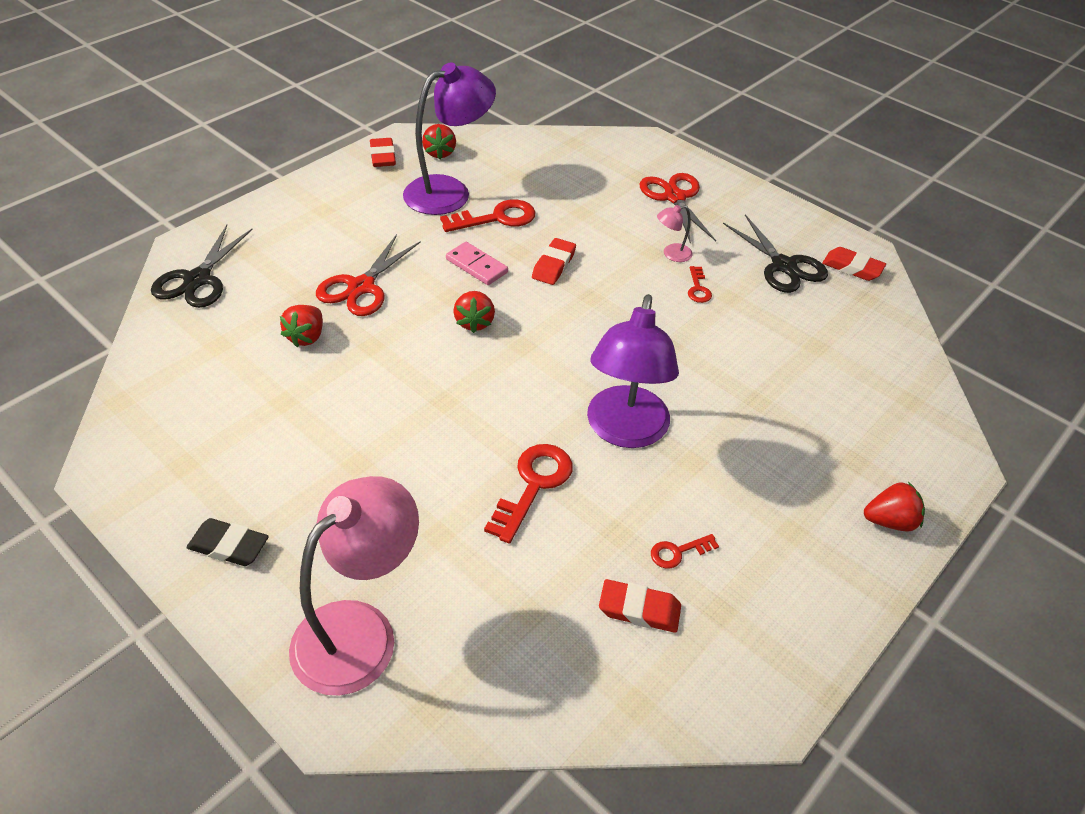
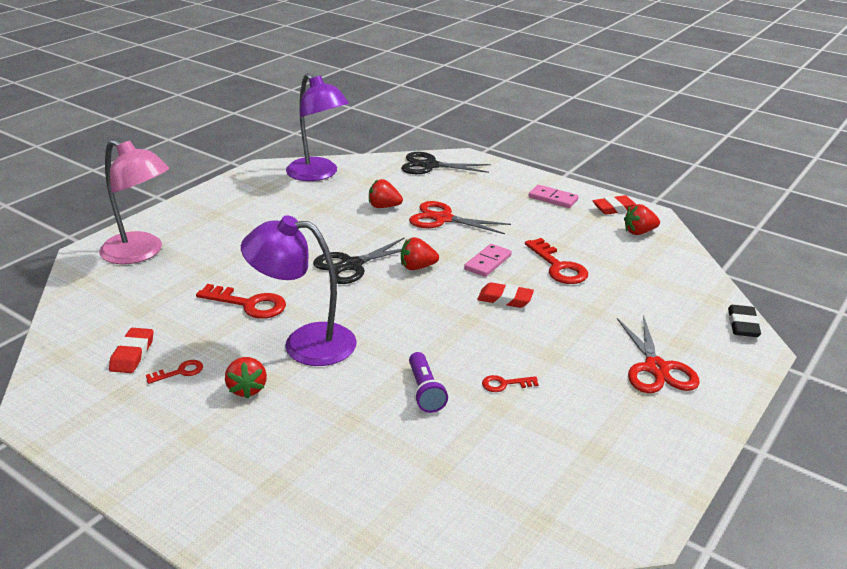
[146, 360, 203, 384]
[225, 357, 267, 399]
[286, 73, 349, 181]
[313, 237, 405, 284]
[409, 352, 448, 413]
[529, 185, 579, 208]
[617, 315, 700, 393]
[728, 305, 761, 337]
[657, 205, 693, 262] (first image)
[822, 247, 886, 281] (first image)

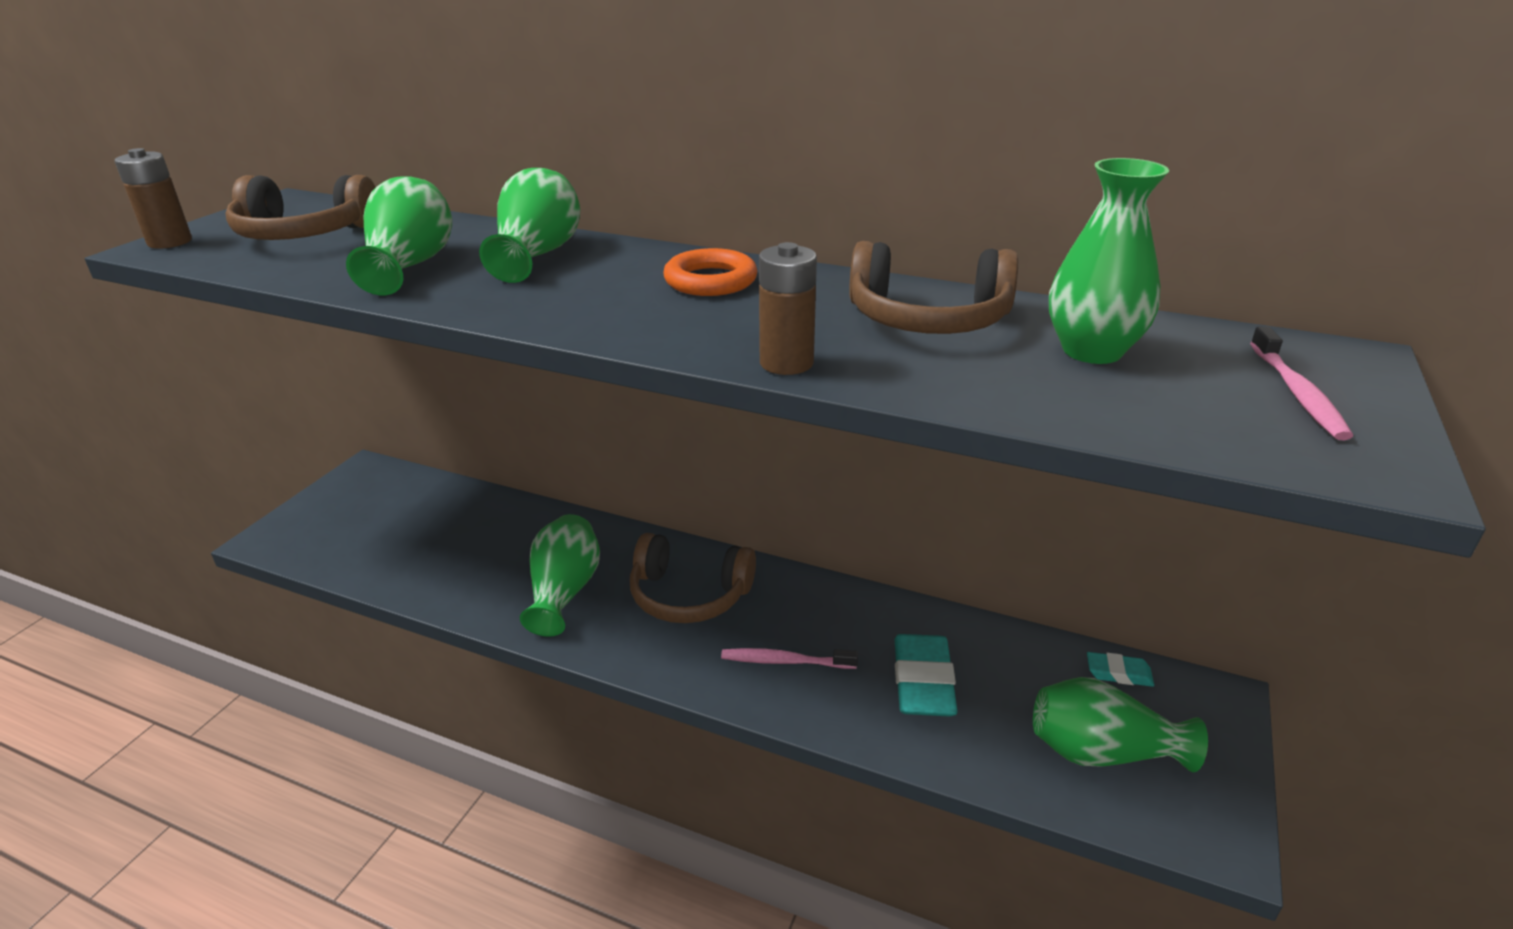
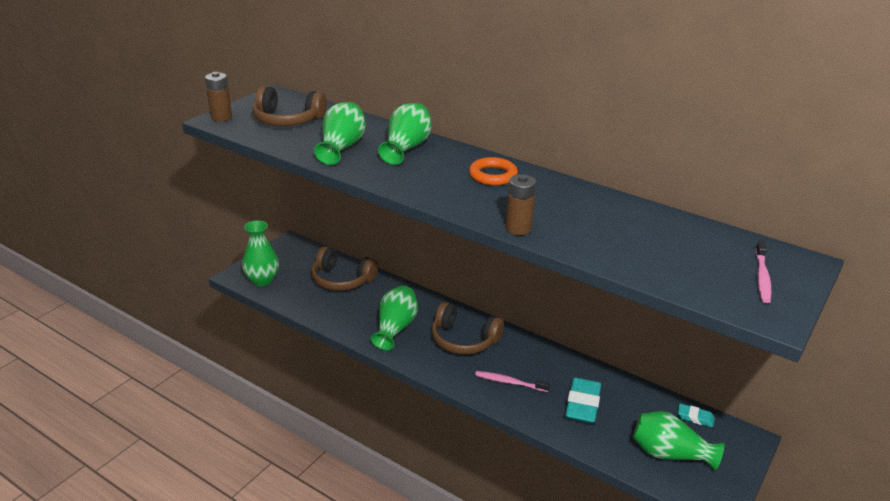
[242, 220, 279, 286]
[311, 246, 378, 291]

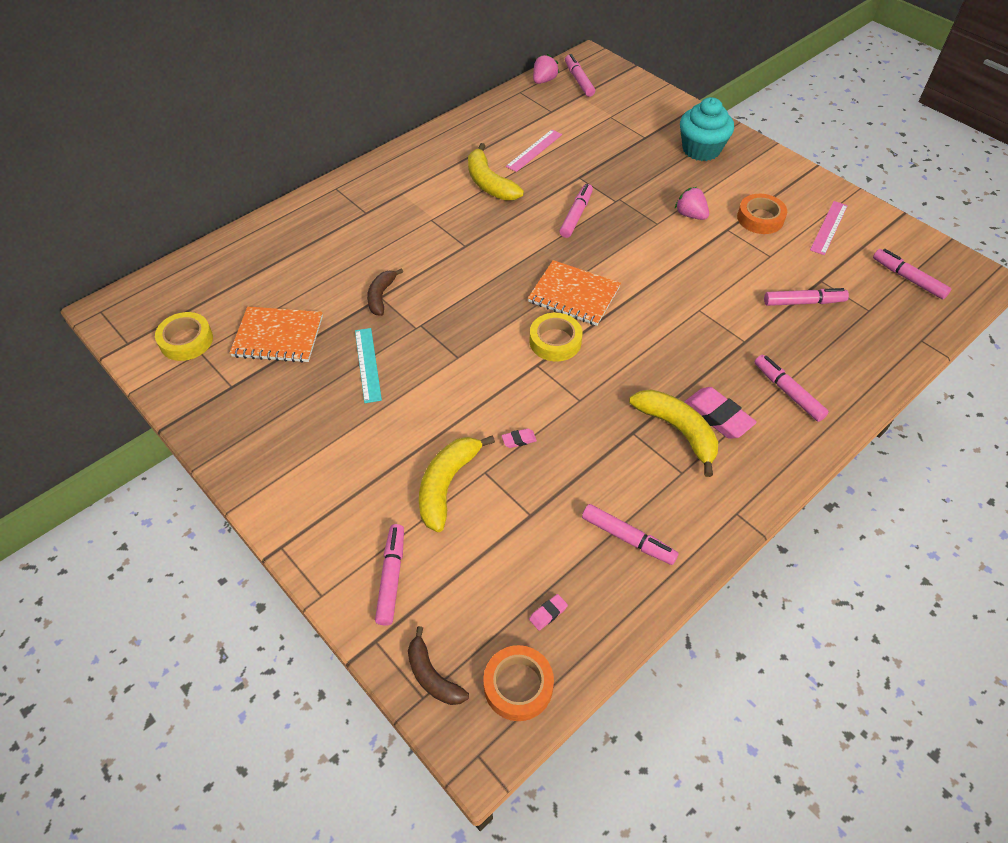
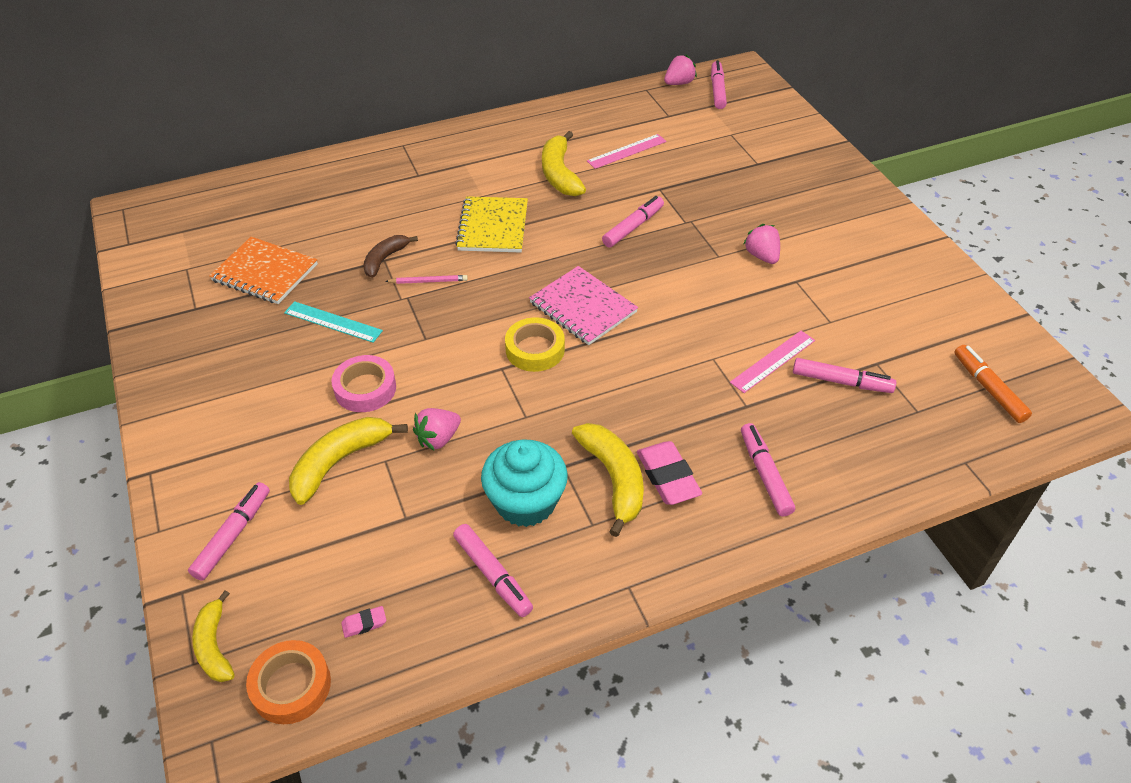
[192, 590, 235, 682]
[284, 301, 383, 343]
[332, 355, 396, 412]
[385, 275, 468, 284]
[413, 408, 461, 451]
[455, 196, 528, 253]
[481, 440, 568, 527]
[529, 266, 638, 345]
[730, 331, 815, 393]
[954, 345, 1032, 423]
[155, 312, 213, 361] (first image)
[737, 194, 787, 234] (first image)

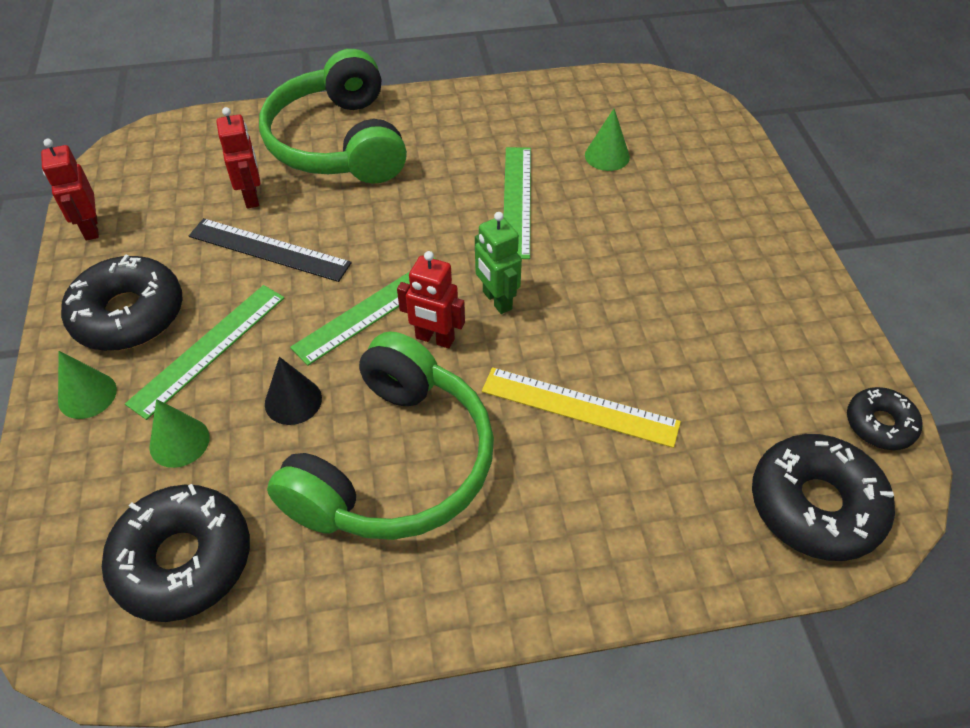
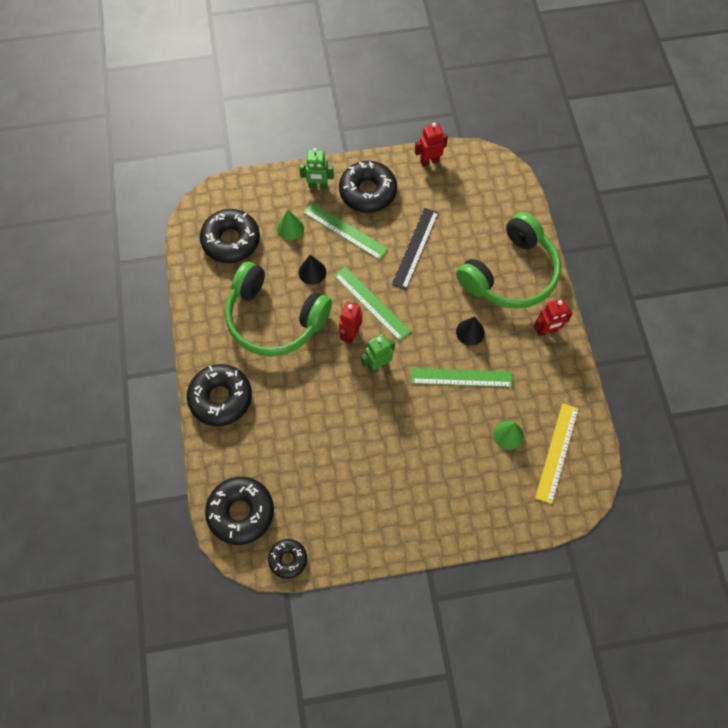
[187, 364, 252, 426]
[299, 148, 334, 189]
[456, 212, 561, 309]
[456, 317, 485, 346]
[534, 299, 573, 336]
[535, 403, 579, 504]

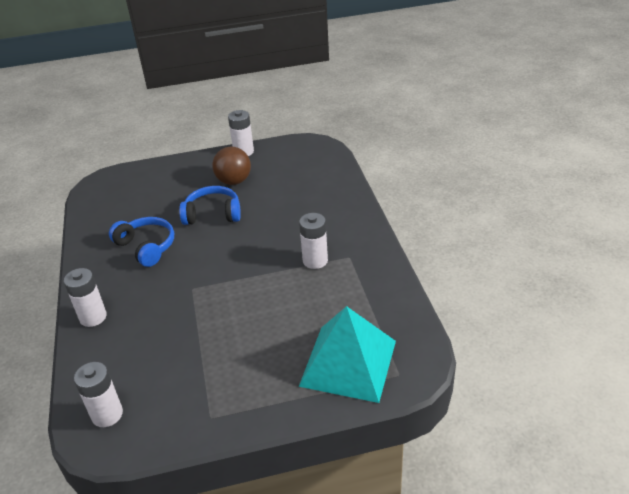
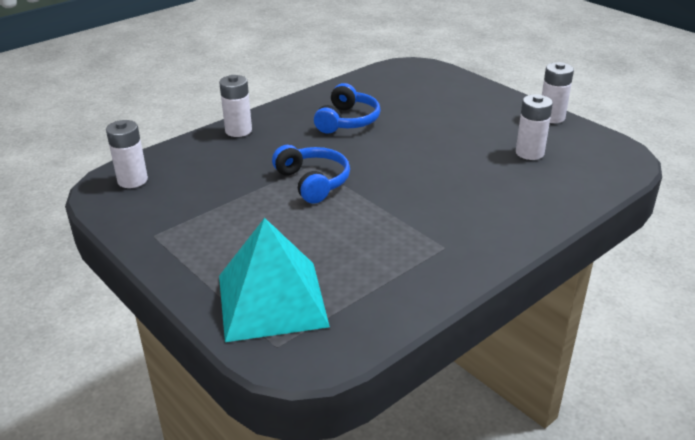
[272, 145, 350, 204]
[516, 94, 553, 160]
[212, 147, 251, 185] (first image)

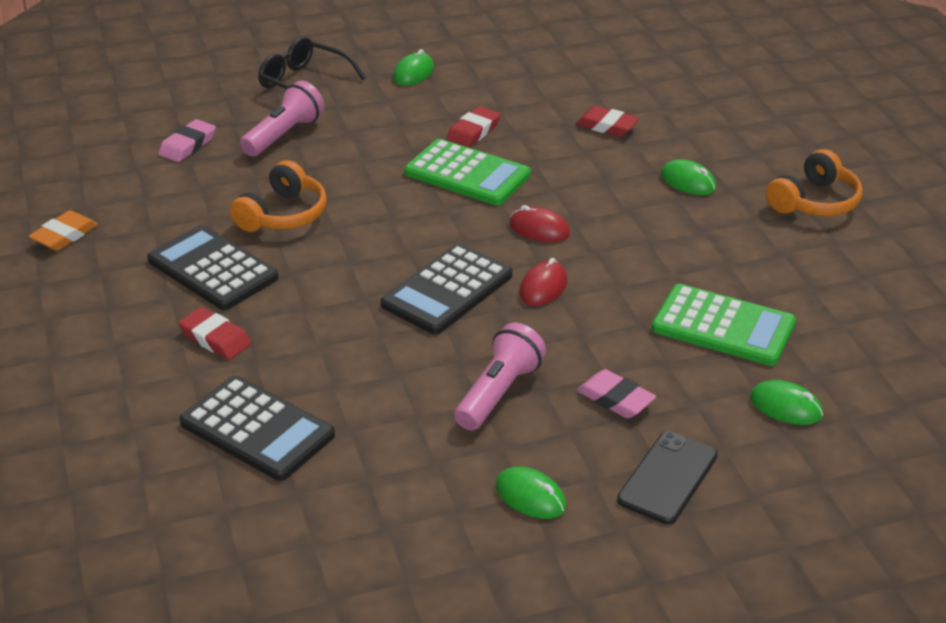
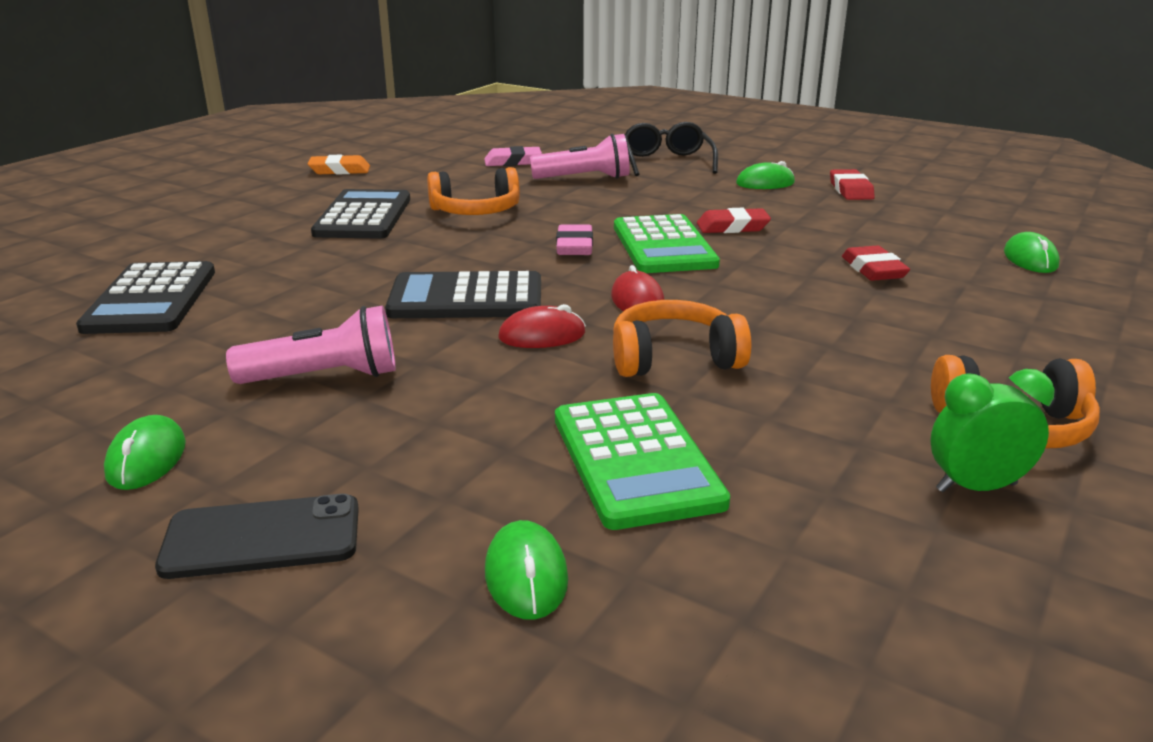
[556, 224, 593, 255]
[613, 300, 752, 377]
[830, 169, 875, 200]
[930, 369, 1055, 492]
[1004, 232, 1060, 273]

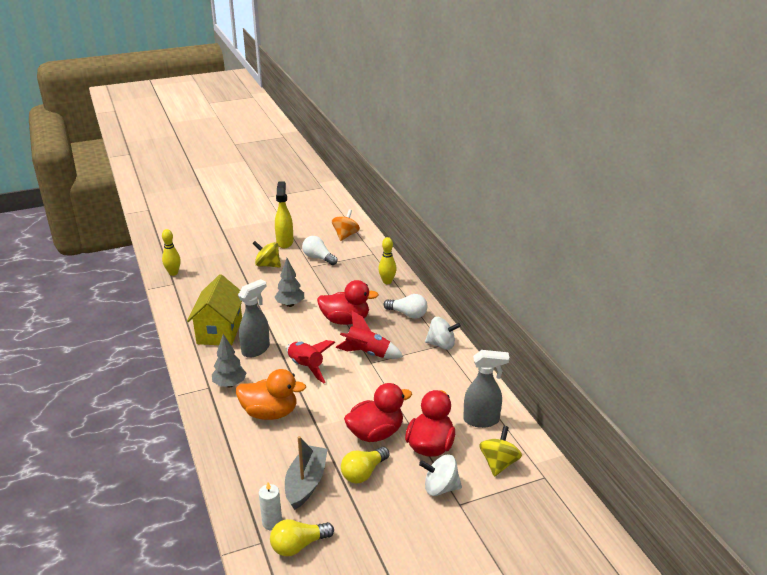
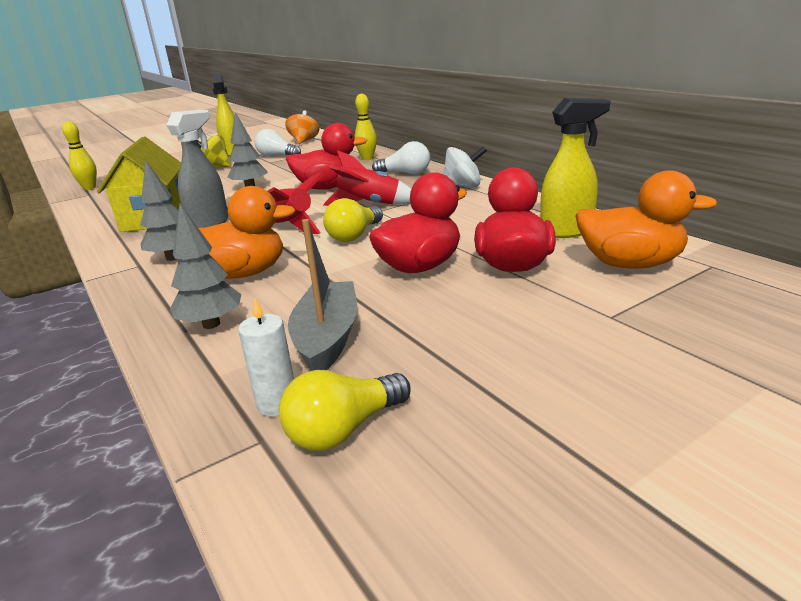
[170, 204, 241, 329]
[323, 198, 383, 242]
[540, 98, 610, 238]
[575, 170, 717, 269]
[419, 455, 462, 496] (first image)

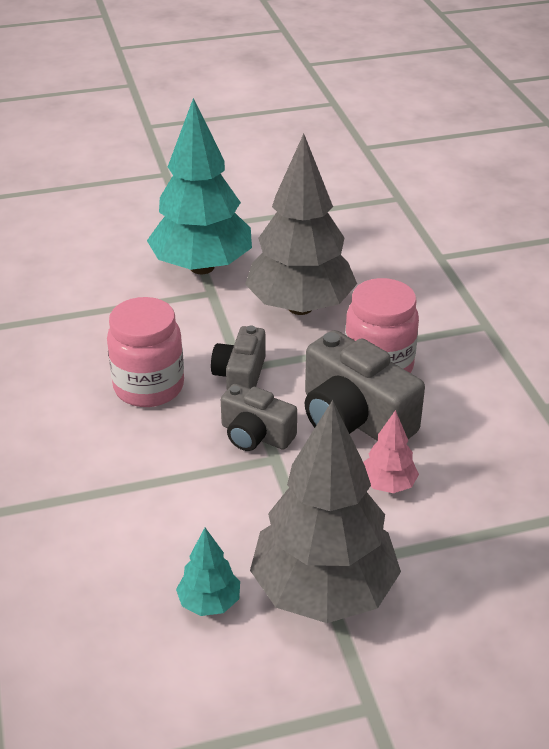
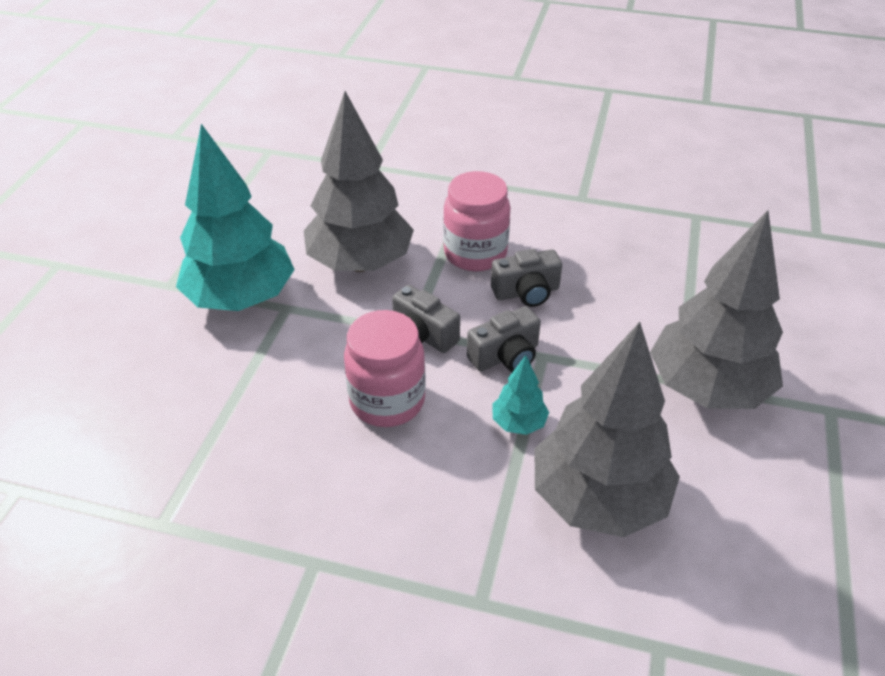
[491, 249, 562, 307]
[492, 355, 549, 435]
[534, 322, 680, 537]
[363, 410, 419, 493] (first image)

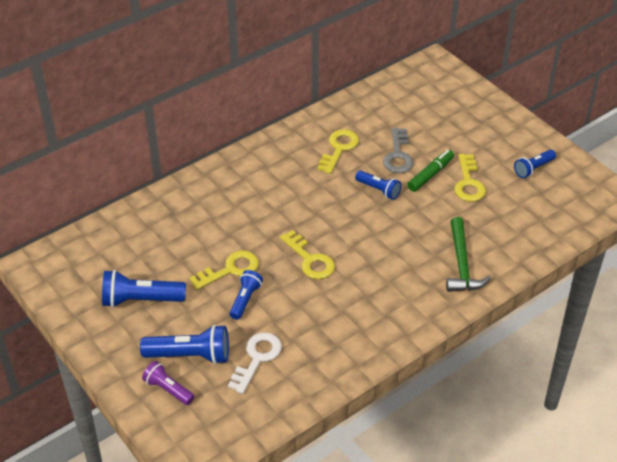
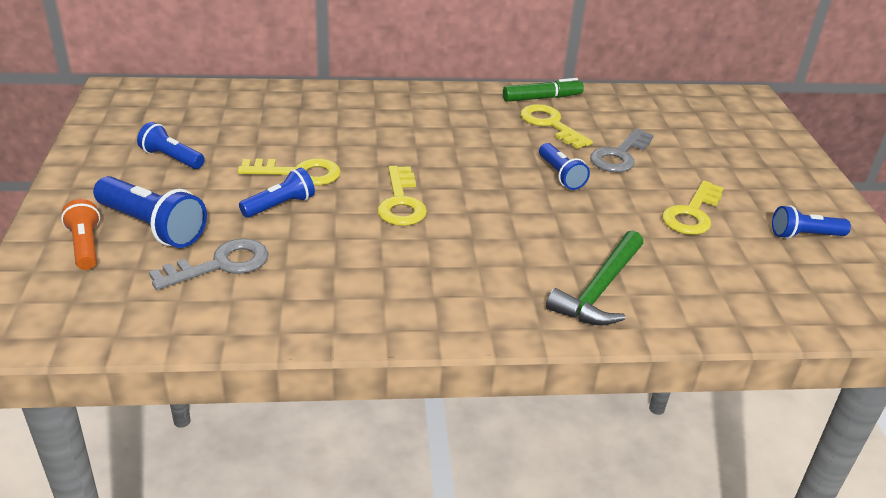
[61, 199, 100, 270]
[137, 122, 205, 169]
[149, 239, 268, 290]
[503, 78, 584, 102]
[520, 104, 593, 149]

